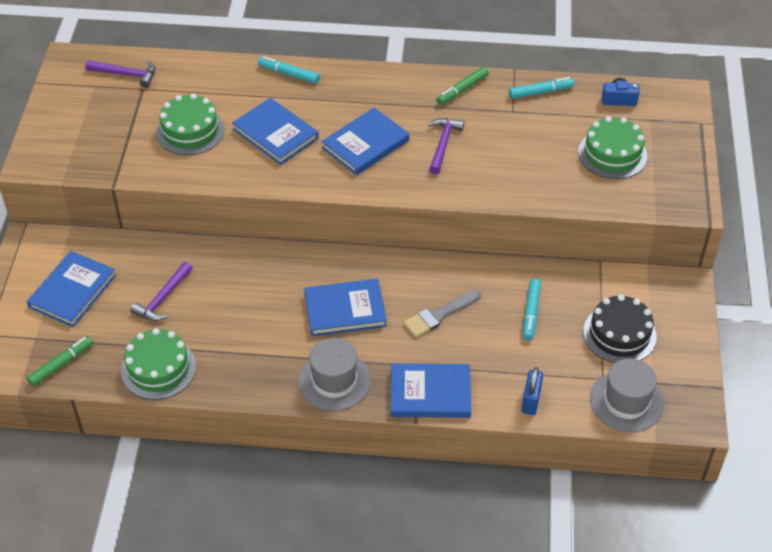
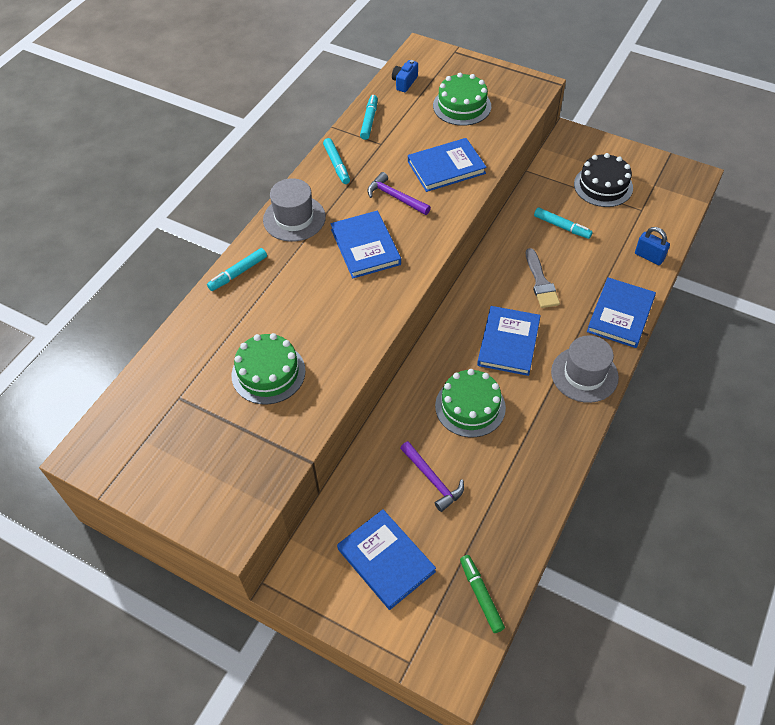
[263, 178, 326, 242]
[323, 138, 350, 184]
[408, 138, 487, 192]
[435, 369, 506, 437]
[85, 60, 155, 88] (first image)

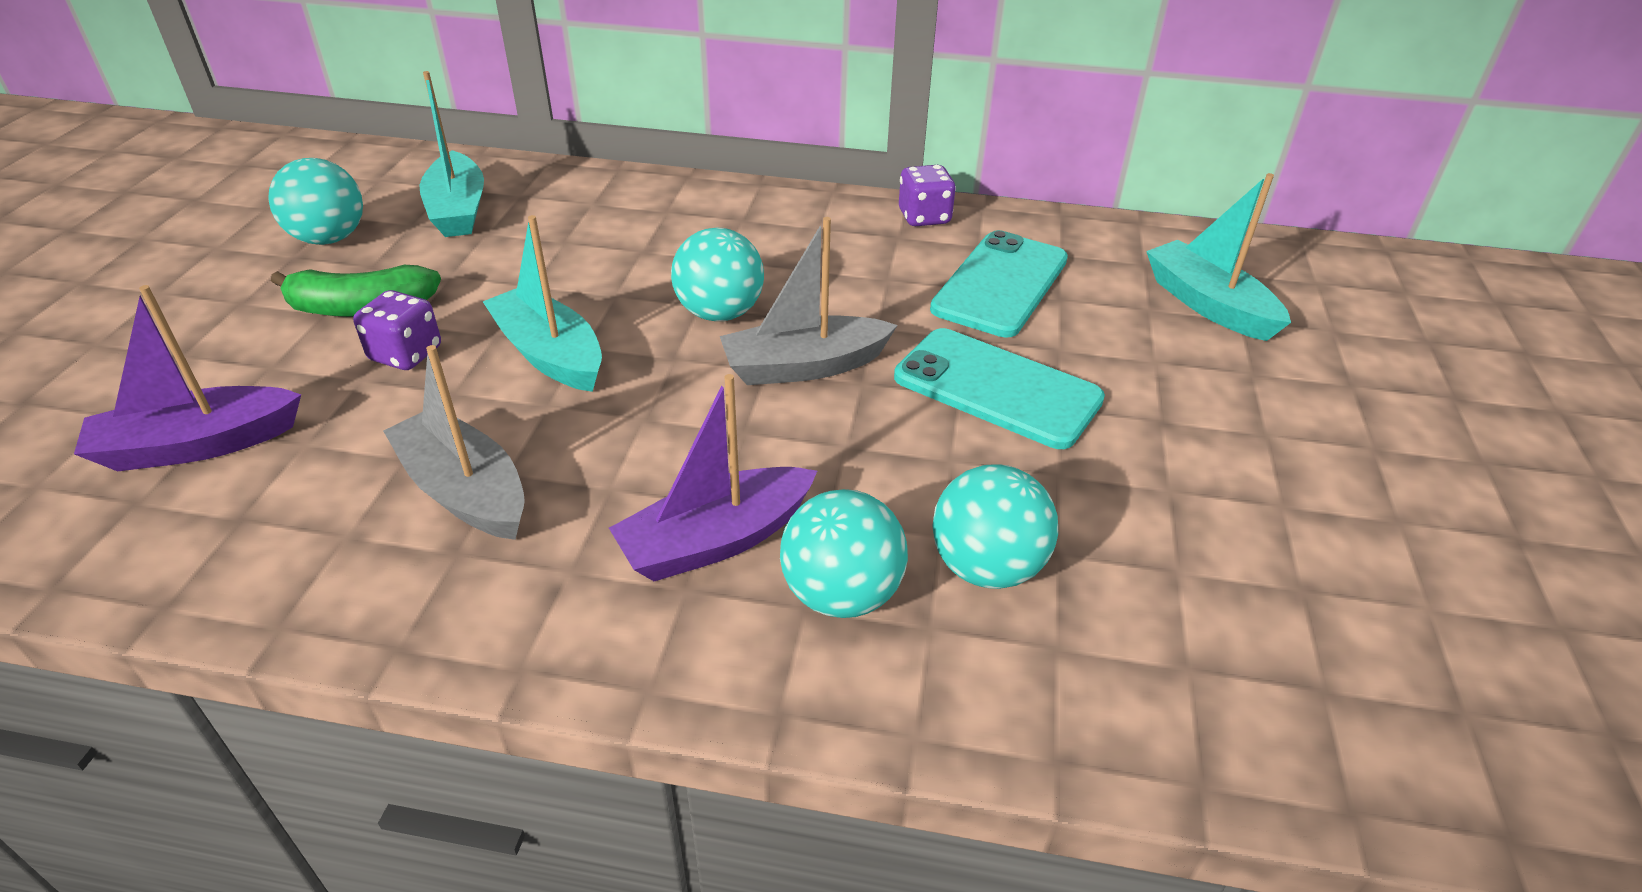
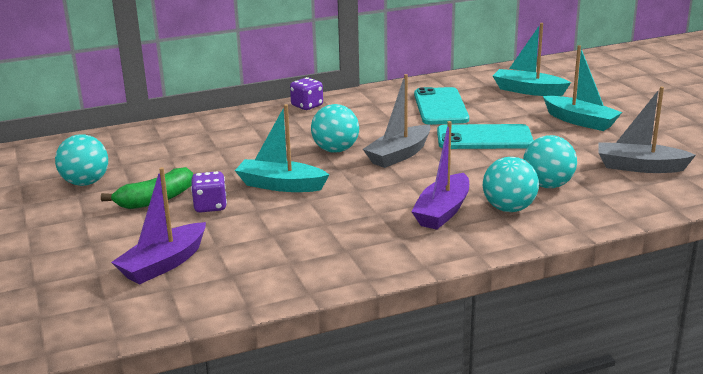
[290, 77, 323, 110]
[543, 45, 622, 131]
[599, 87, 696, 173]

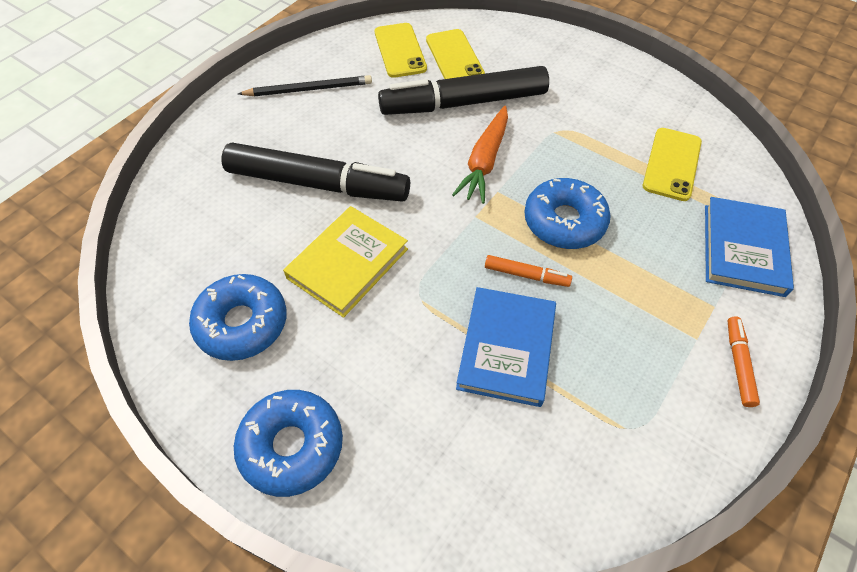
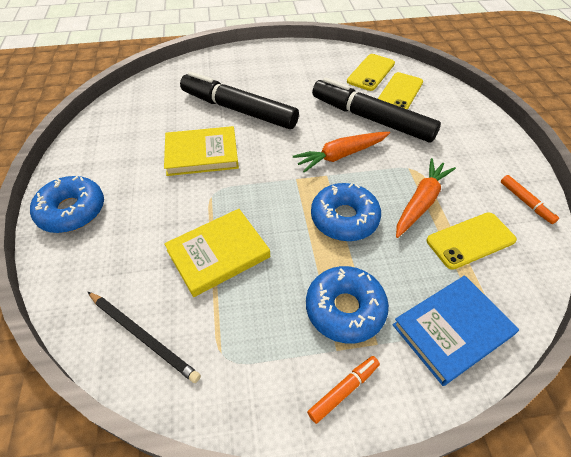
[88, 292, 201, 383]
[164, 209, 270, 297]
[180, 72, 299, 129]
[306, 266, 389, 343]
[396, 158, 456, 238]
[501, 175, 559, 224]

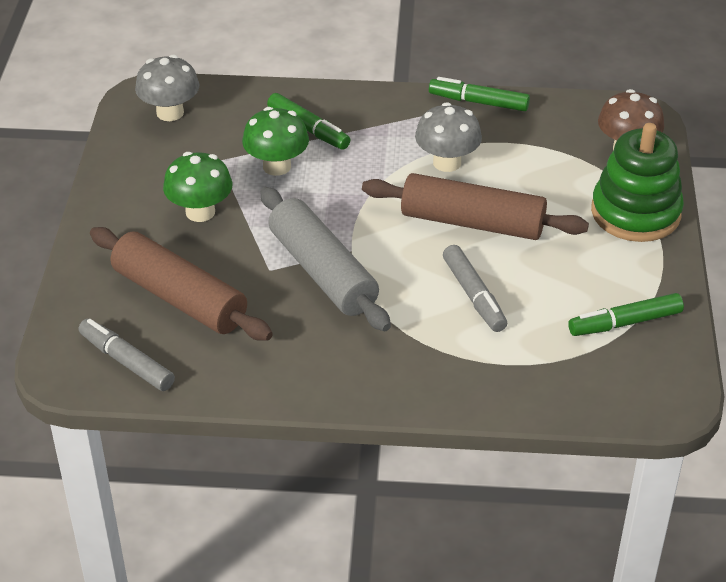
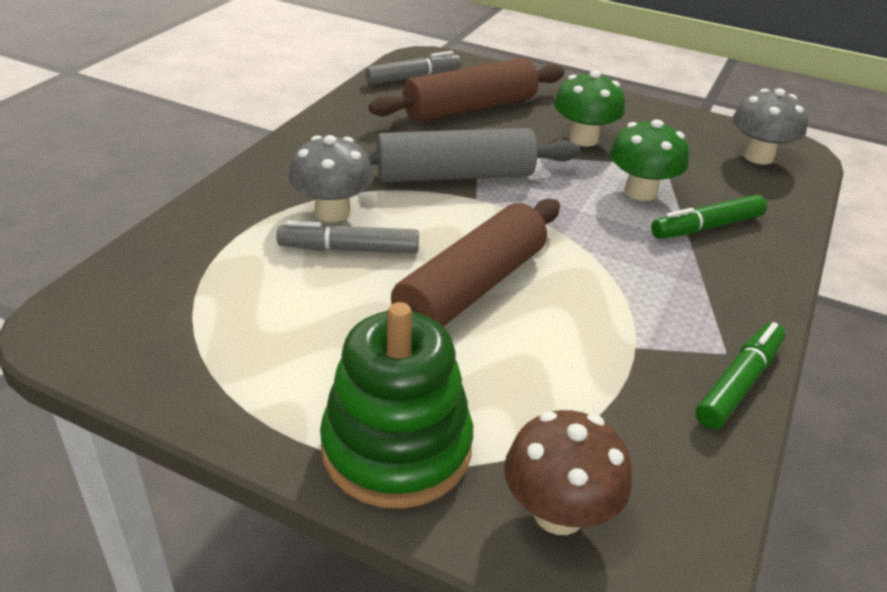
[289, 135, 374, 222]
[568, 293, 684, 336] (first image)

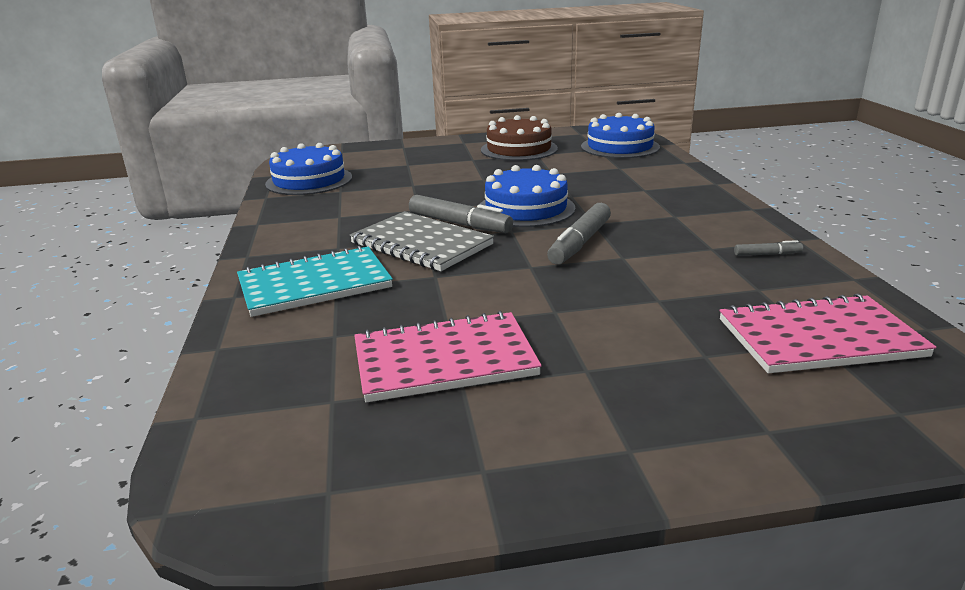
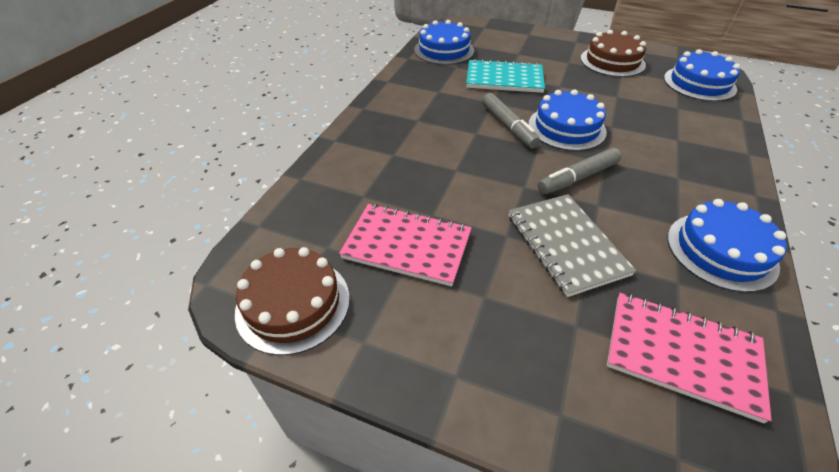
[235, 247, 350, 355]
[466, 59, 545, 93]
[508, 194, 636, 297]
[667, 199, 787, 292]

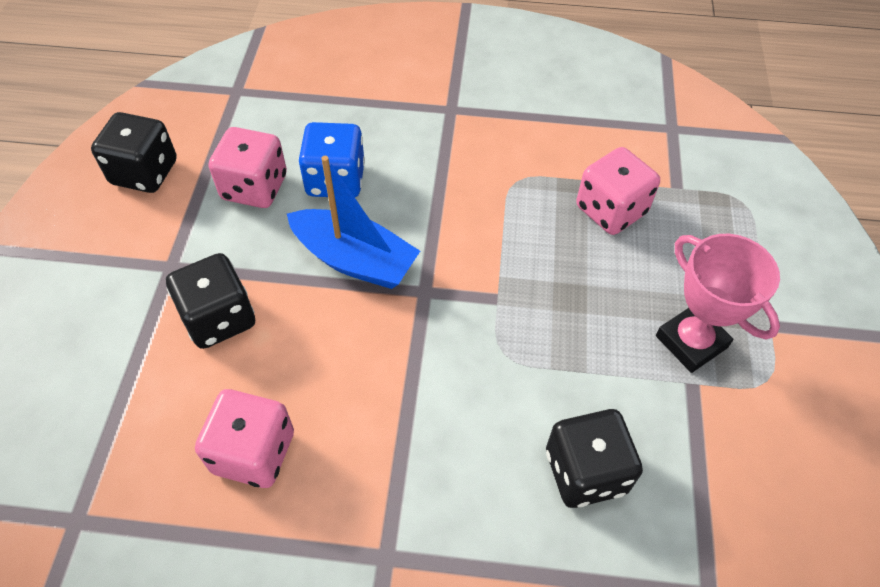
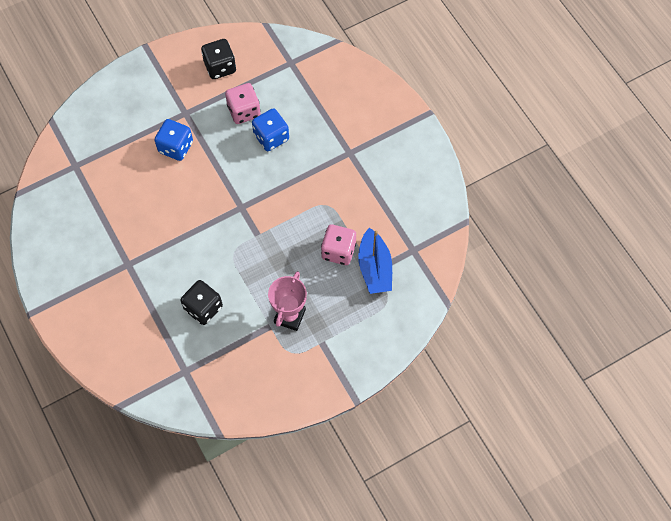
[155, 119, 193, 161]
[358, 228, 392, 294]
[195, 389, 294, 488] (first image)

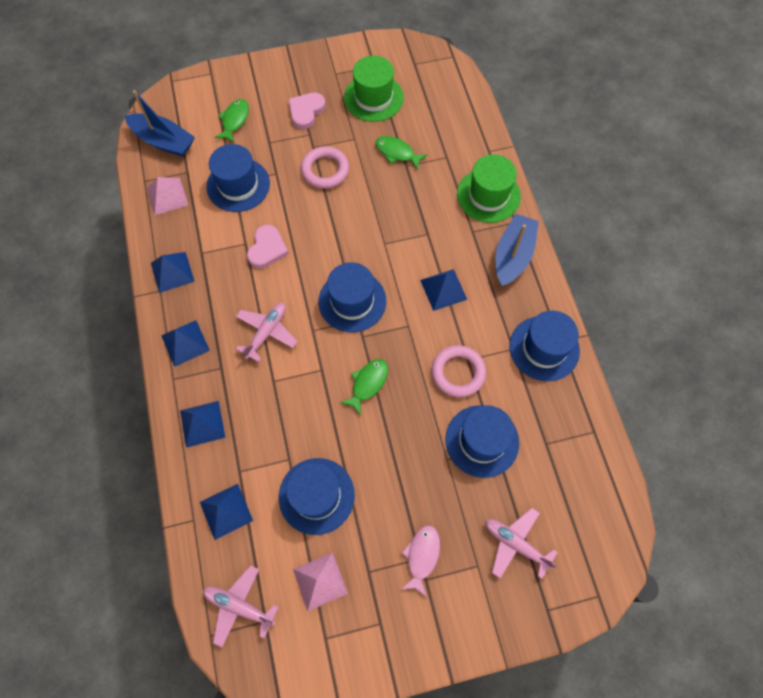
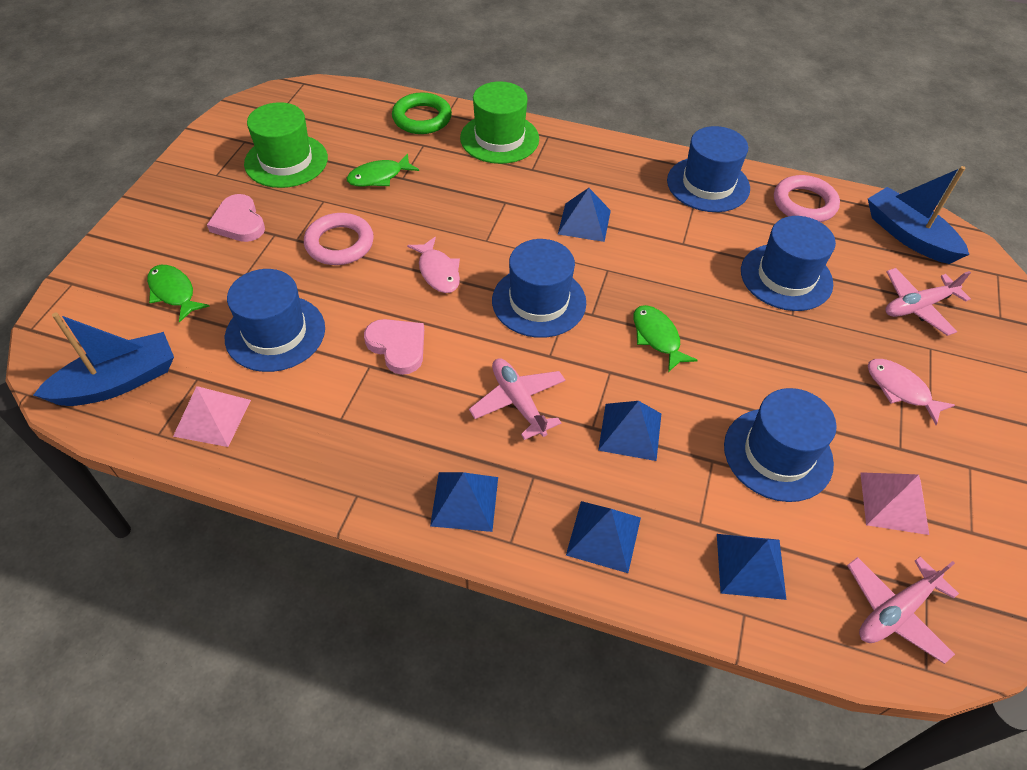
[392, 92, 452, 134]
[407, 237, 460, 293]
[598, 401, 661, 461]
[774, 175, 840, 222]
[868, 166, 969, 264]

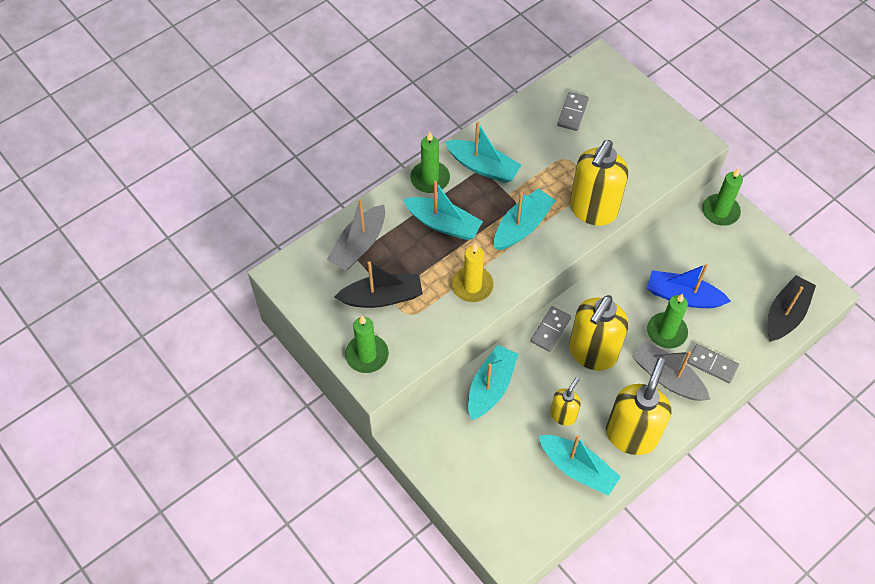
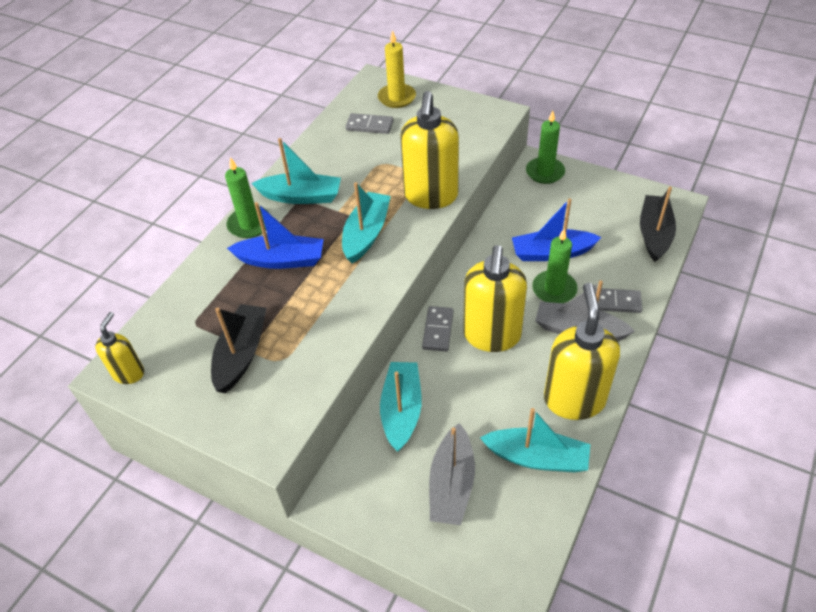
[95, 312, 144, 384]
[211, 304, 267, 393]
[227, 202, 324, 269]
[346, 113, 393, 134]
[378, 30, 416, 108]
[429, 423, 475, 525]
[345, 316, 389, 373] (first image)

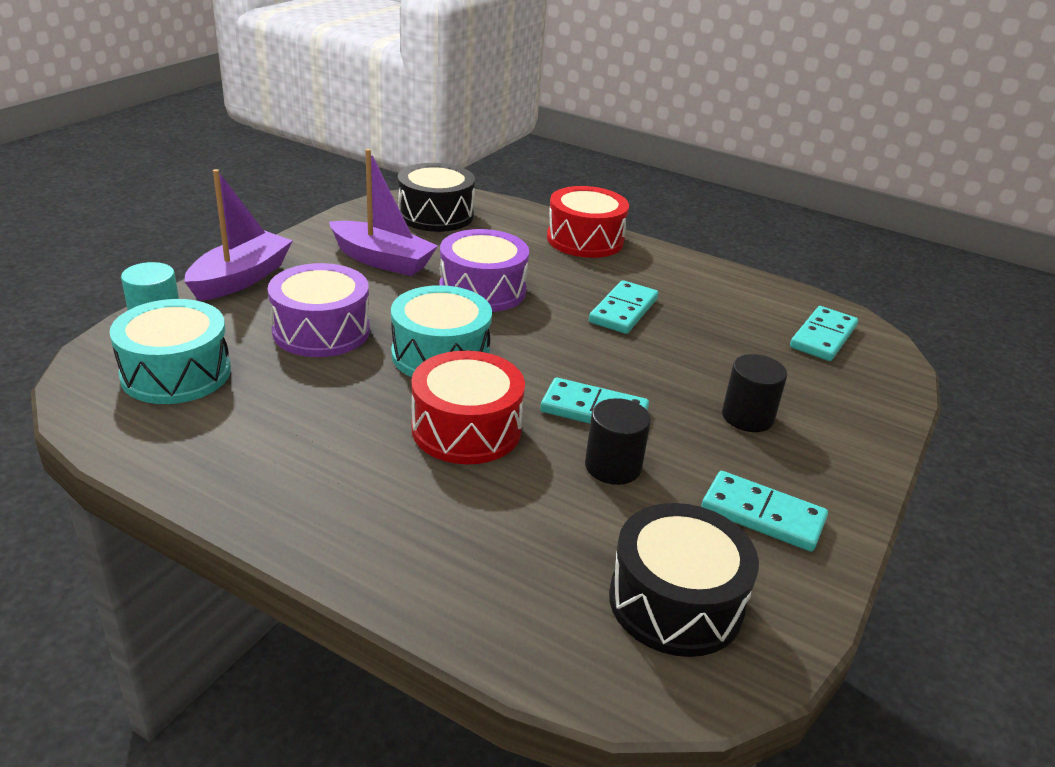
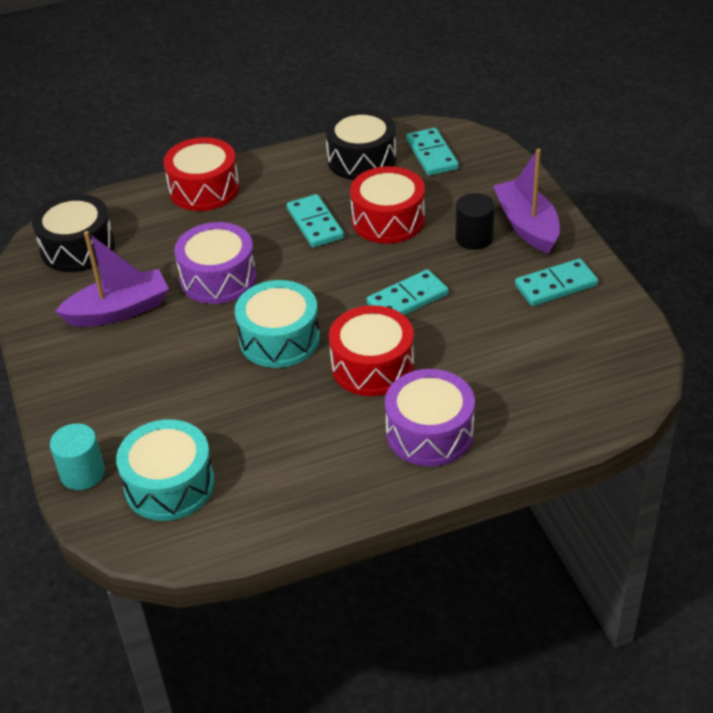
[325, 109, 396, 180]
[350, 166, 425, 244]
[385, 369, 475, 466]
[493, 149, 560, 254]
[585, 398, 651, 485] (first image)

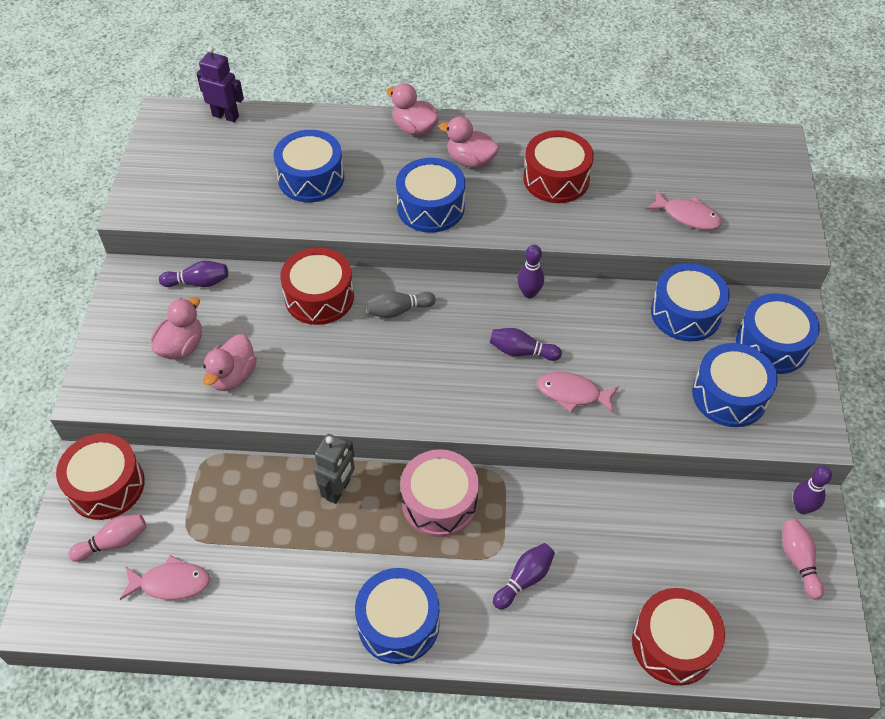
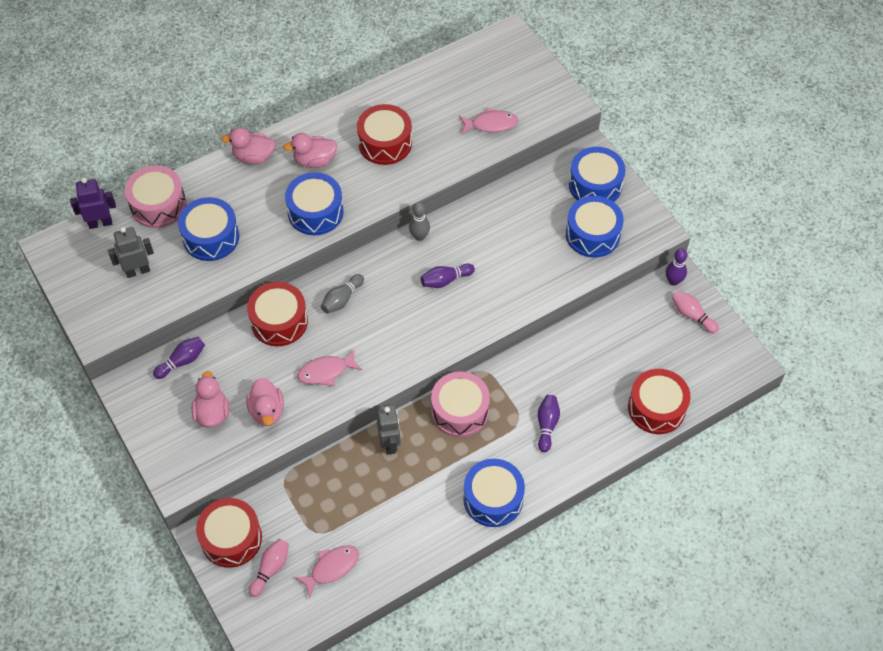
[108, 227, 154, 278]
[125, 165, 186, 228]
[297, 350, 362, 386]
[409, 202, 430, 241]
[651, 263, 730, 342] (first image)

